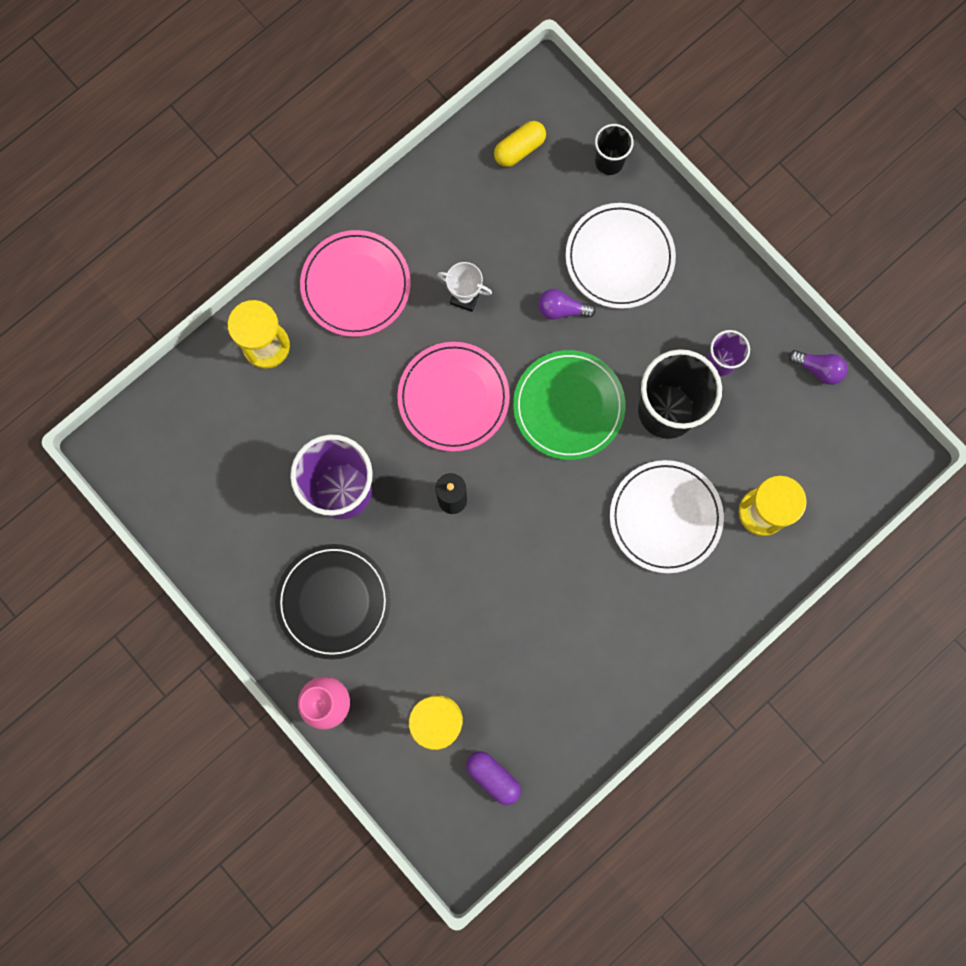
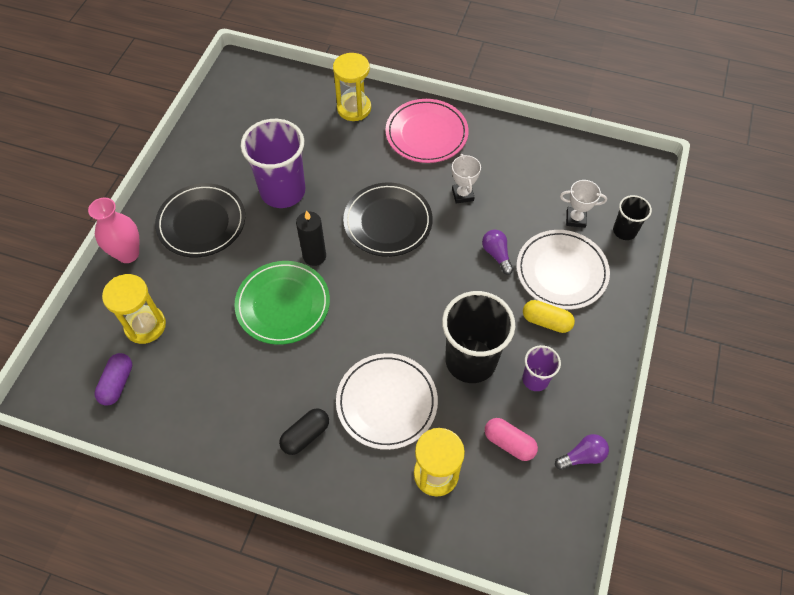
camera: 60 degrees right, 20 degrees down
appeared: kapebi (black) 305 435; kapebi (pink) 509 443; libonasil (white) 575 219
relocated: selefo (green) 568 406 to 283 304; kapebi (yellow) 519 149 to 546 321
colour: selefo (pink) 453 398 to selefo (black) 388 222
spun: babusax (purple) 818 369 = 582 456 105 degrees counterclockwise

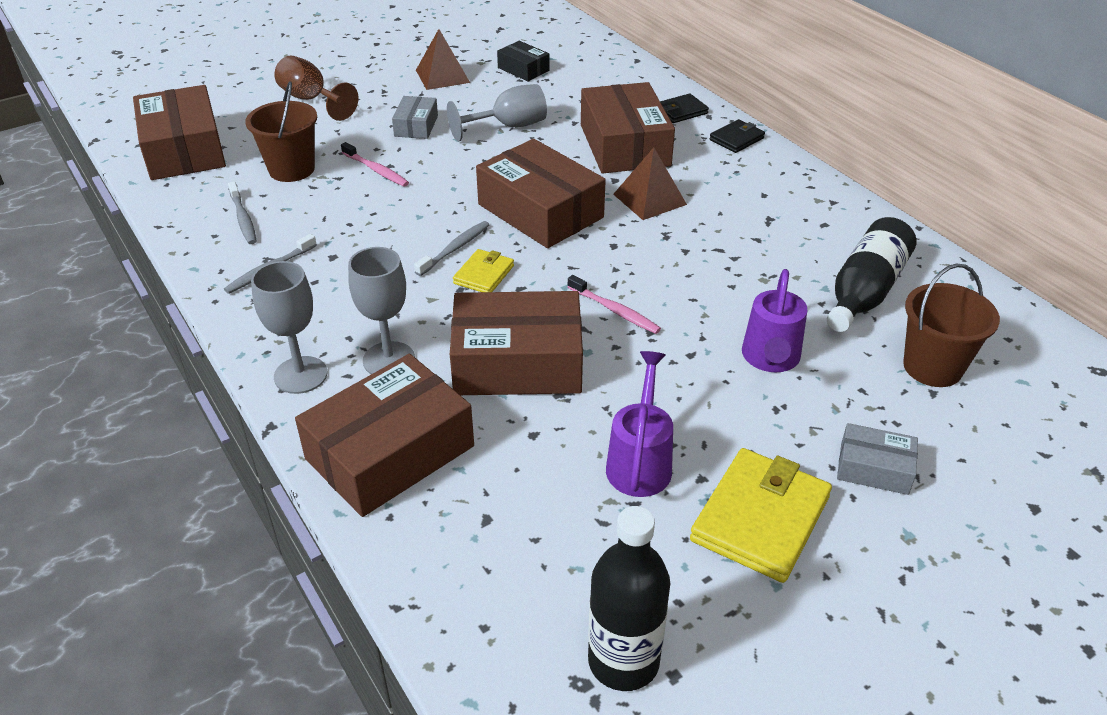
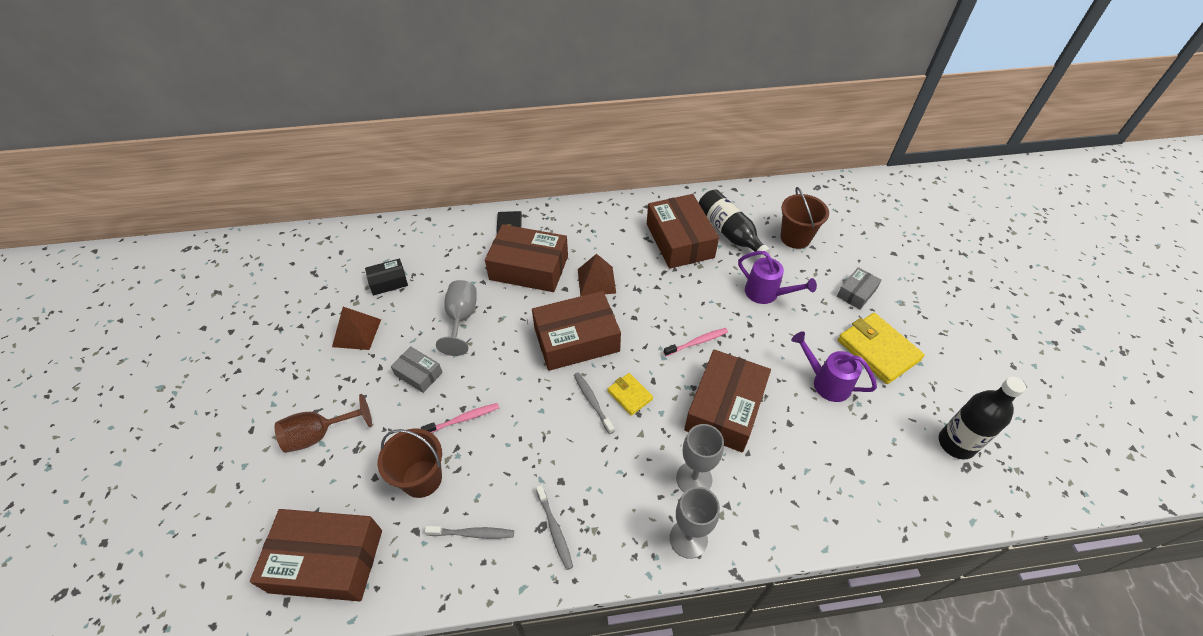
camera: 65 degrees left, 10 degrees up
missing: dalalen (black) 736 139
relocated: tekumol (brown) 390 452 to 679 240

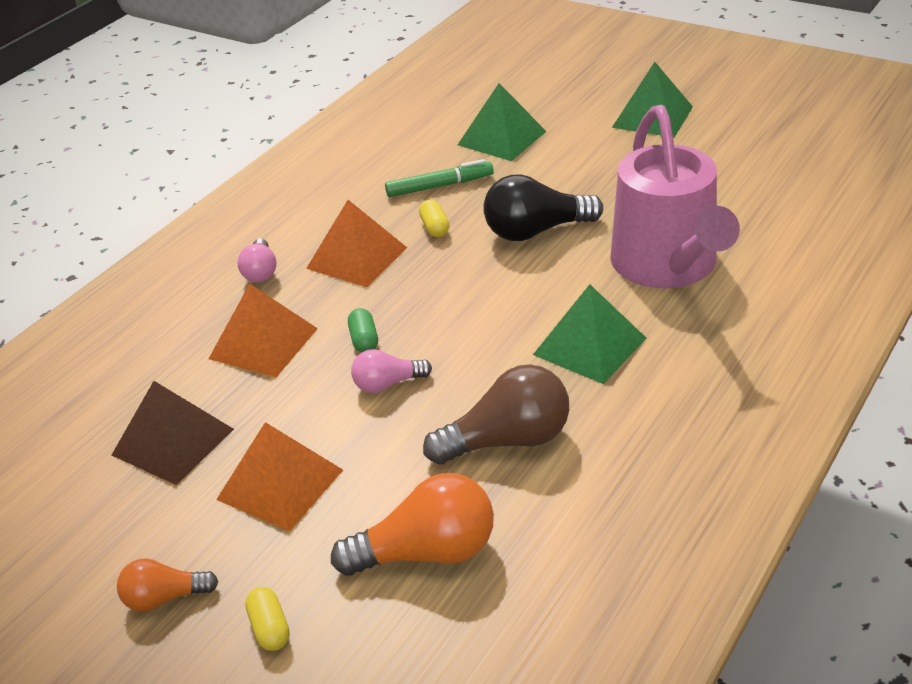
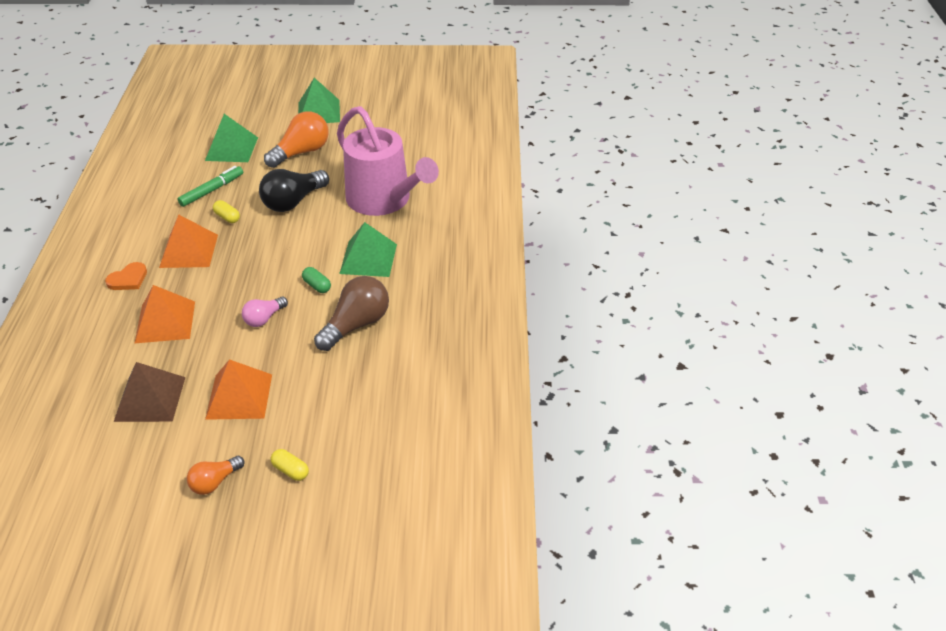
camera: 35 degrees left, 5 degrees up
relocated: babusax (orange) 427 552 to 302 152; kapebi (green) 364 340 to 317 286
exchanged: babusax (pink) 260 272 to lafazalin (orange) 128 279

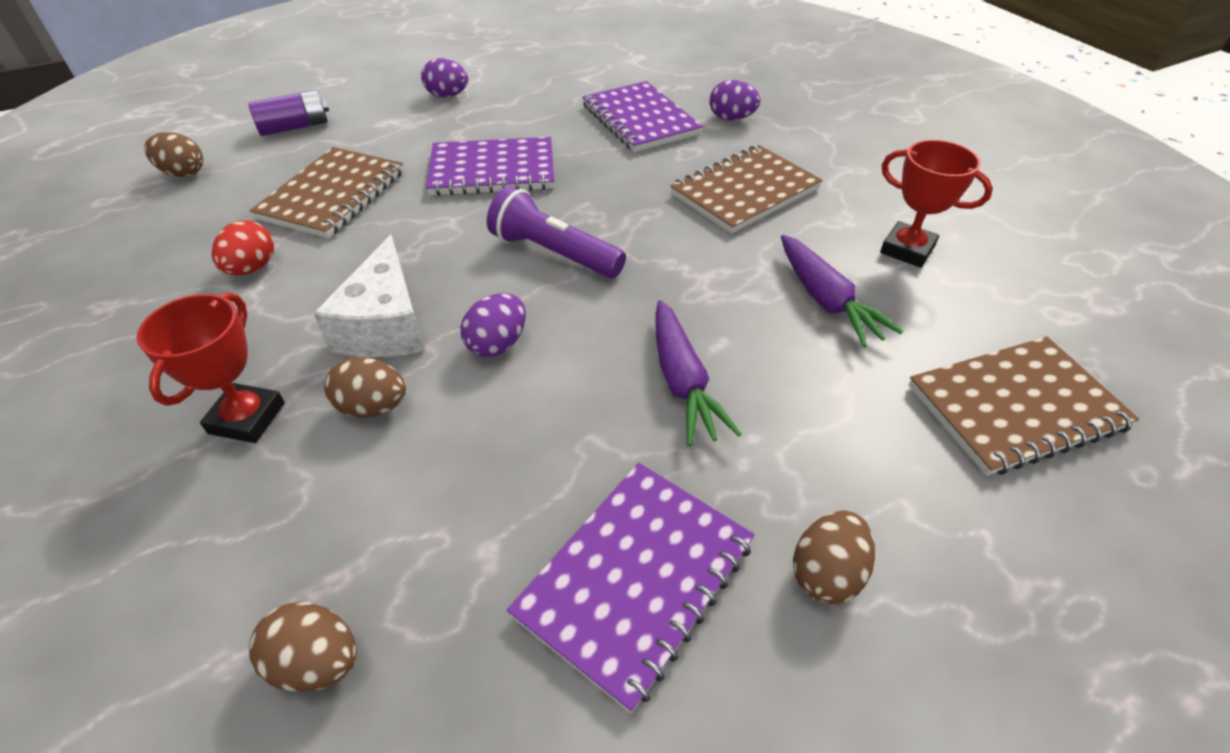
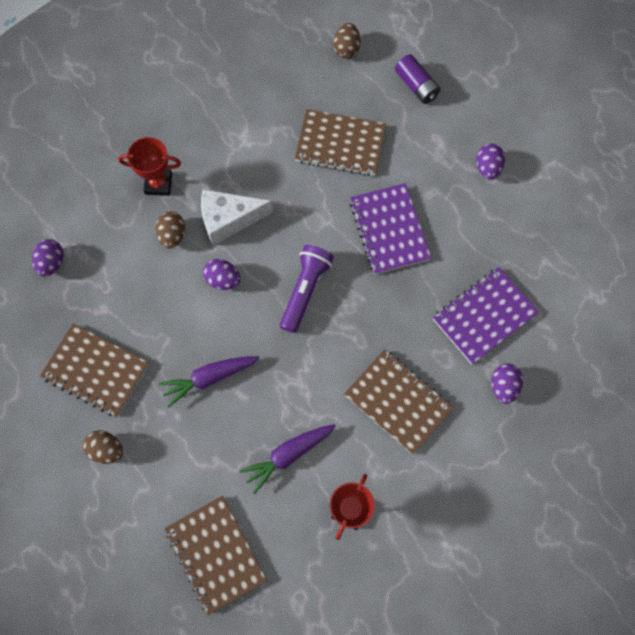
camera: 80 degrees right, 25 degrees up
missing: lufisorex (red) 252 268
colour: lufisorex (brown) 317 662 to lufisorex (purple) 51 263; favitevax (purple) 635 579 to favitevax (brown) 96 371

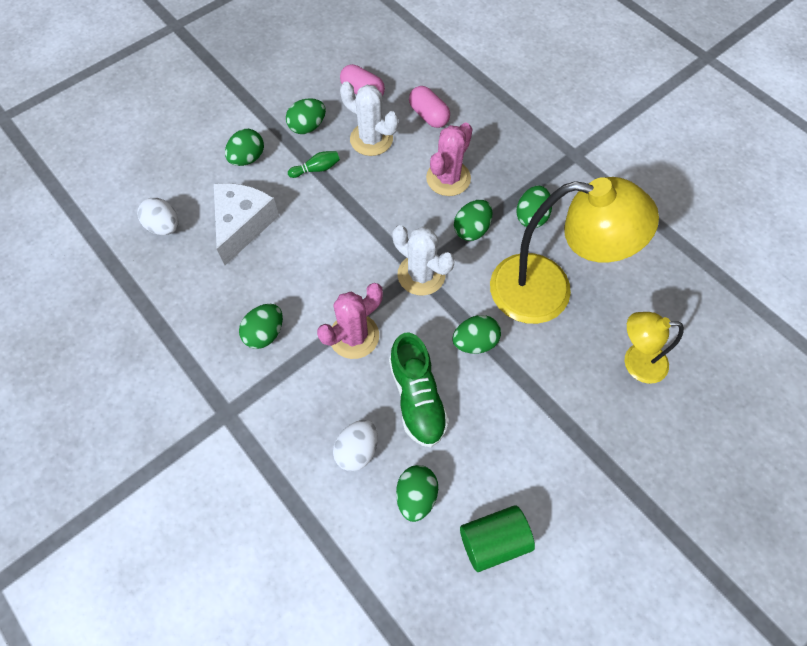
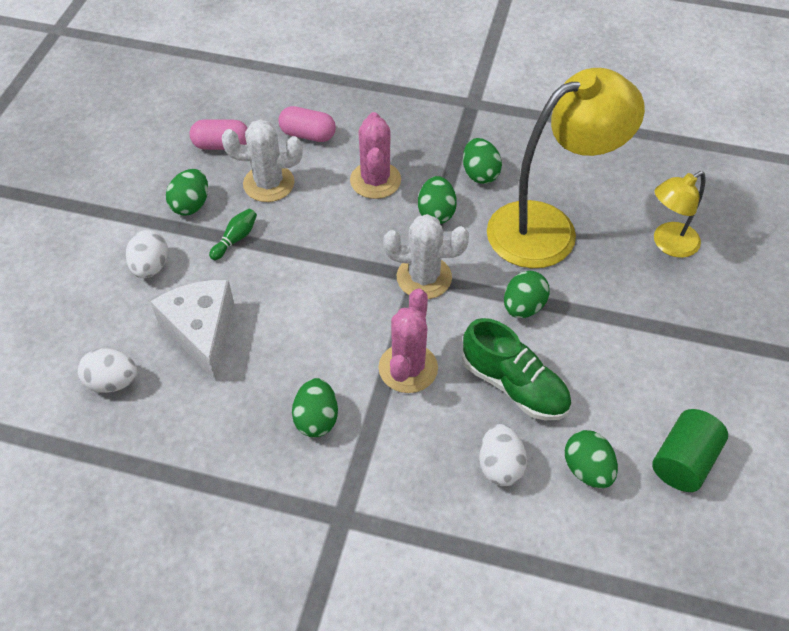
camera: 35 degrees left, 10 degrees down
colour: lufisorex (green) 247 158 to lufisorex (white) 150 267

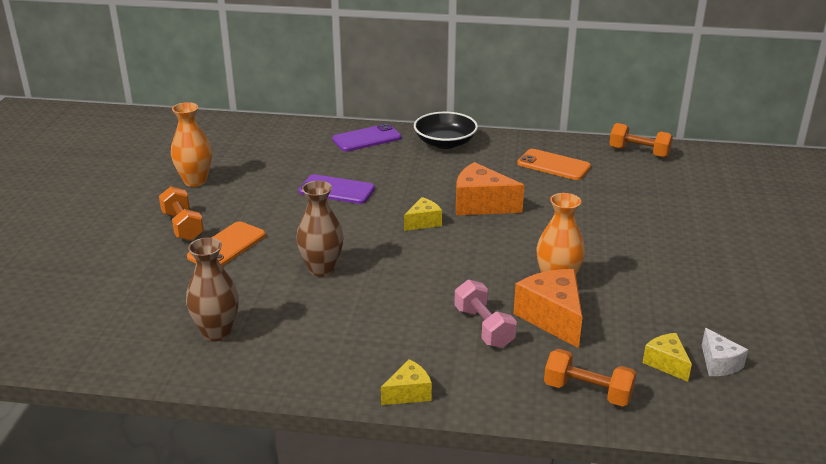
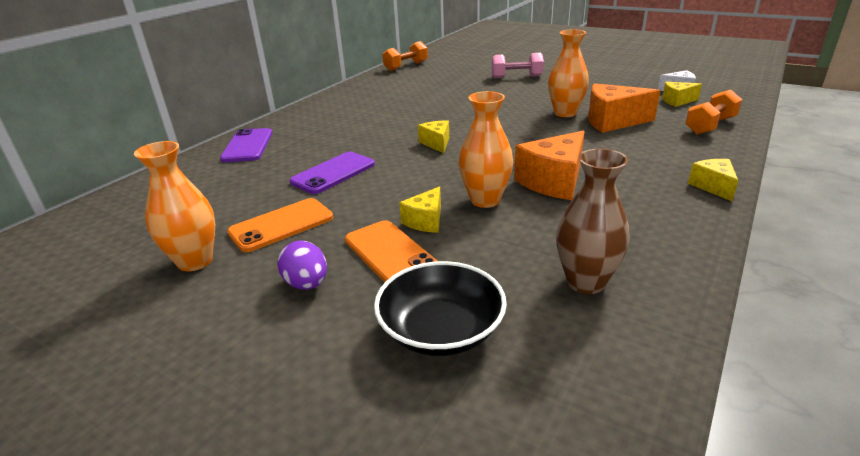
camera: 65 degrees left, 0 degrees up
appeared: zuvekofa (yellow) 425 221
relocated: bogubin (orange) 553 165 to 281 225; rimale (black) 445 143 to 441 330; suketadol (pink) 484 327 to 516 77; zuvekofa (orange) 481 205 to 553 181
exchanged: suketadol (orange) 183 226 to lufisorex (purple) 307 284
colour: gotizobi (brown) 322 269 to gotizobi (orange) 485 200

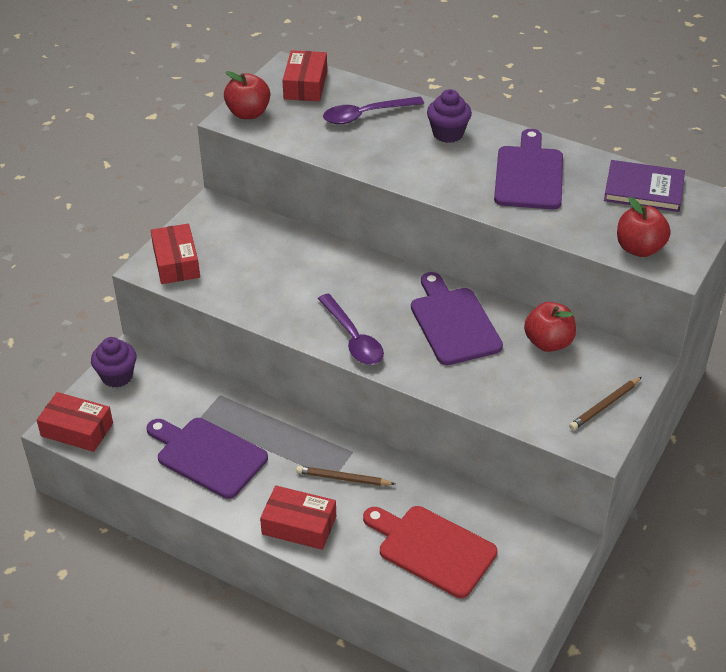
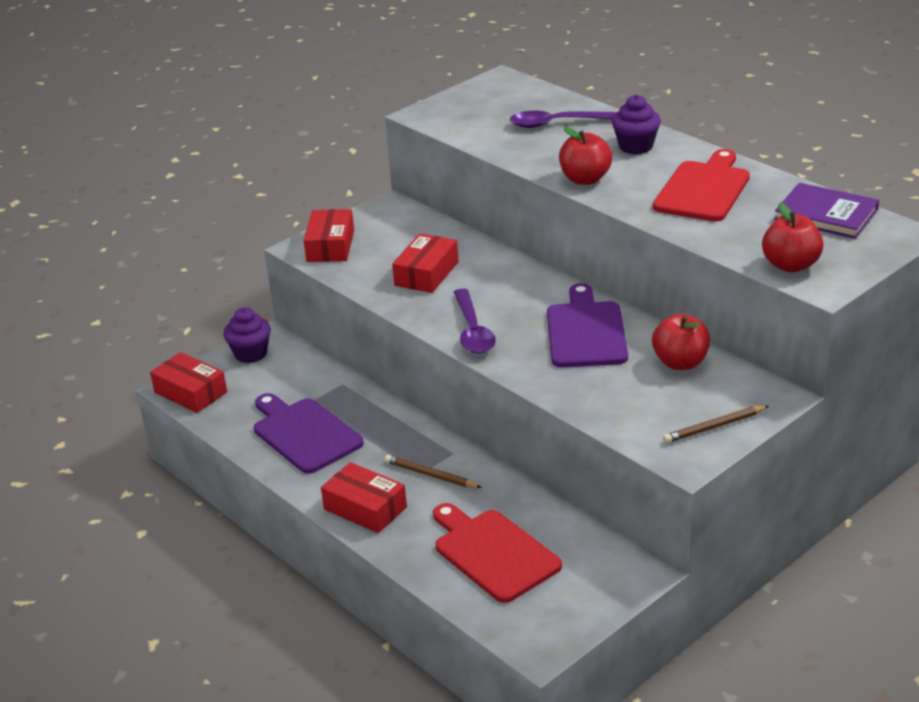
camera: 20 degrees right, 10 degrees down
relocated: tekumol (red) 305 85 to 426 273; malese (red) 248 113 to 585 179
colour: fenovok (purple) 528 175 to fenovok (red) 703 189

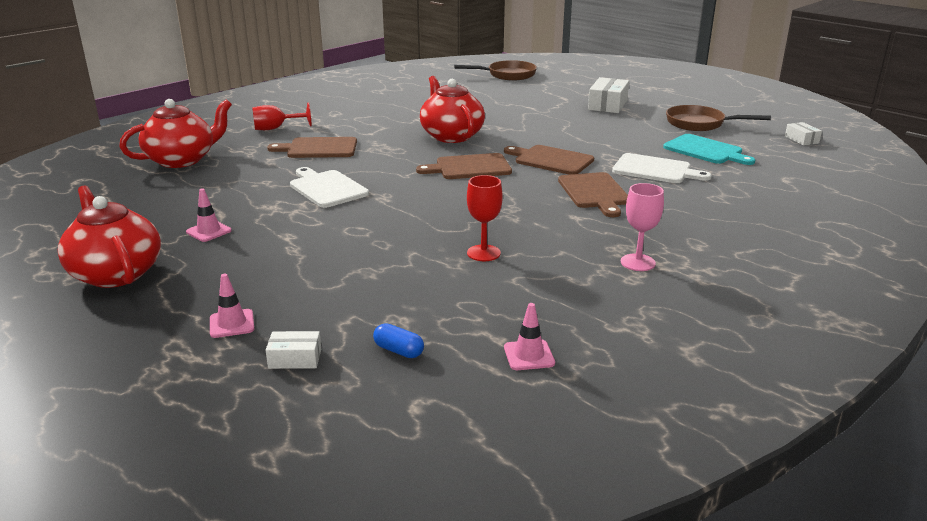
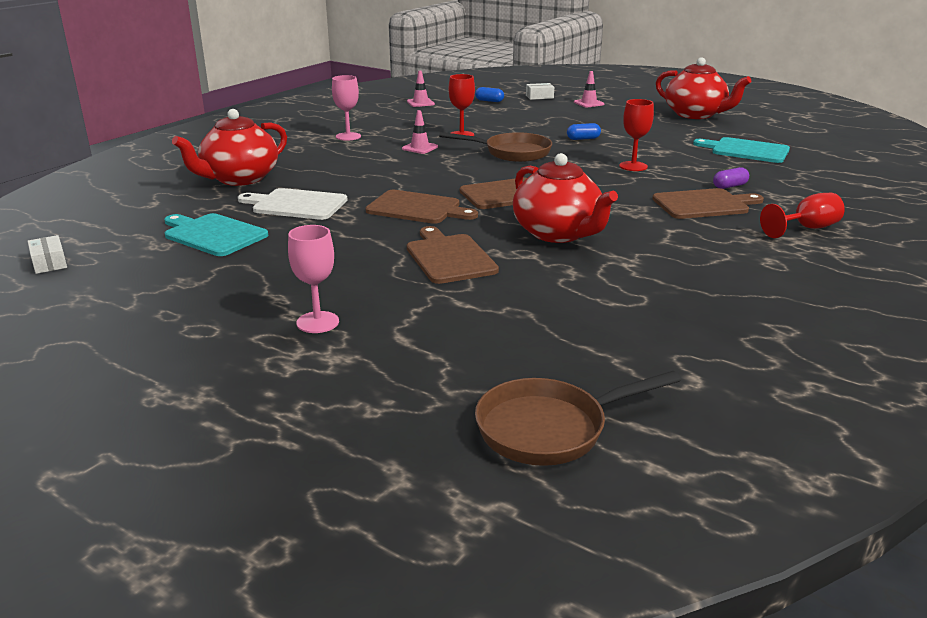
camera: 170 degrees right, 0 degrees up
appeared: kapebi (blue) 583 139; fenovok (turquoise) 746 150; kapebi (purple) 729 186
relocated: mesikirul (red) 182 160 to 239 179; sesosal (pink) 208 231 to 420 148; fenovok (brown) 594 192 to 449 257; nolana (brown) 700 124 to 512 153
exchanged: tekumol (white) 607 105 to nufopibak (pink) 317 322; fenovok (white) 326 188 to nufopibak (red) 633 166

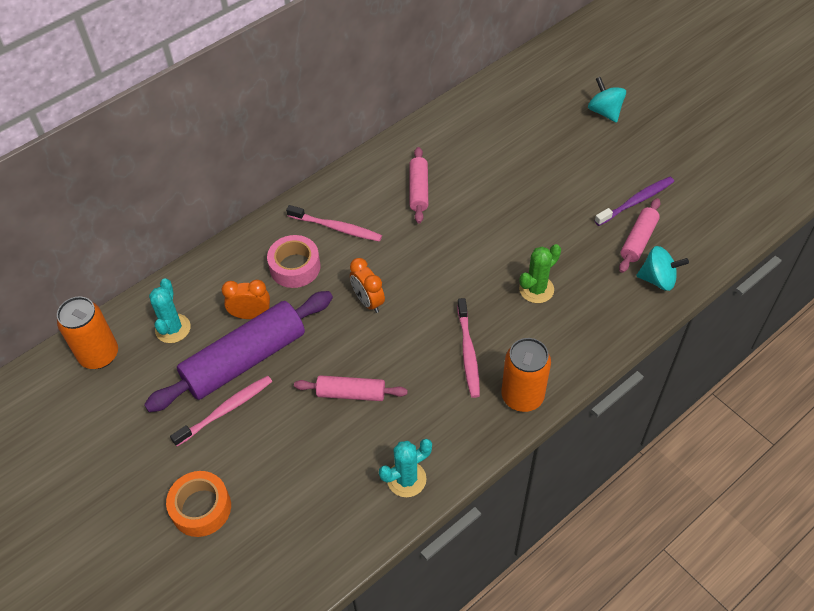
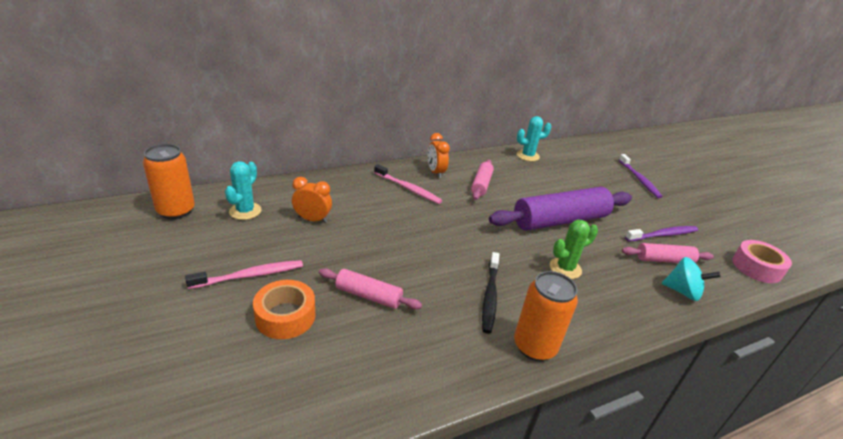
camera: 10 degrees right, 20 degrees down
relocated: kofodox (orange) 201 508 to 285 316; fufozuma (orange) 368 301 to 435 172; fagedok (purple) 245 359 to 560 220; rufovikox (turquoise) 406 479 to 528 156; kofodox (pink) 295 267 to 756 267
exchanged: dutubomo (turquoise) 604 112 to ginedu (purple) 639 179
colour: ginedu (pink) 468 352 to ginedu (black) 490 296
spun: fagedok (pink) 638 240 = 664 260 45 degrees clockwise

